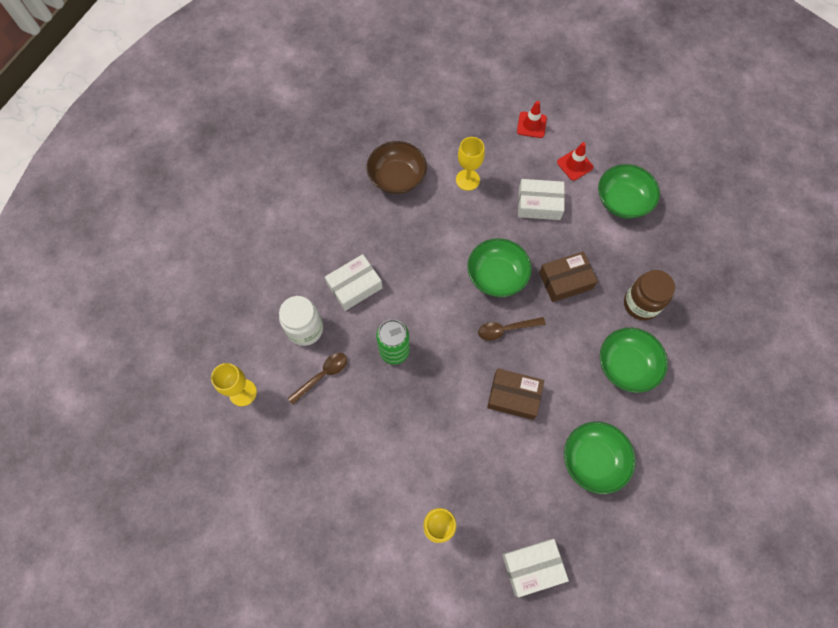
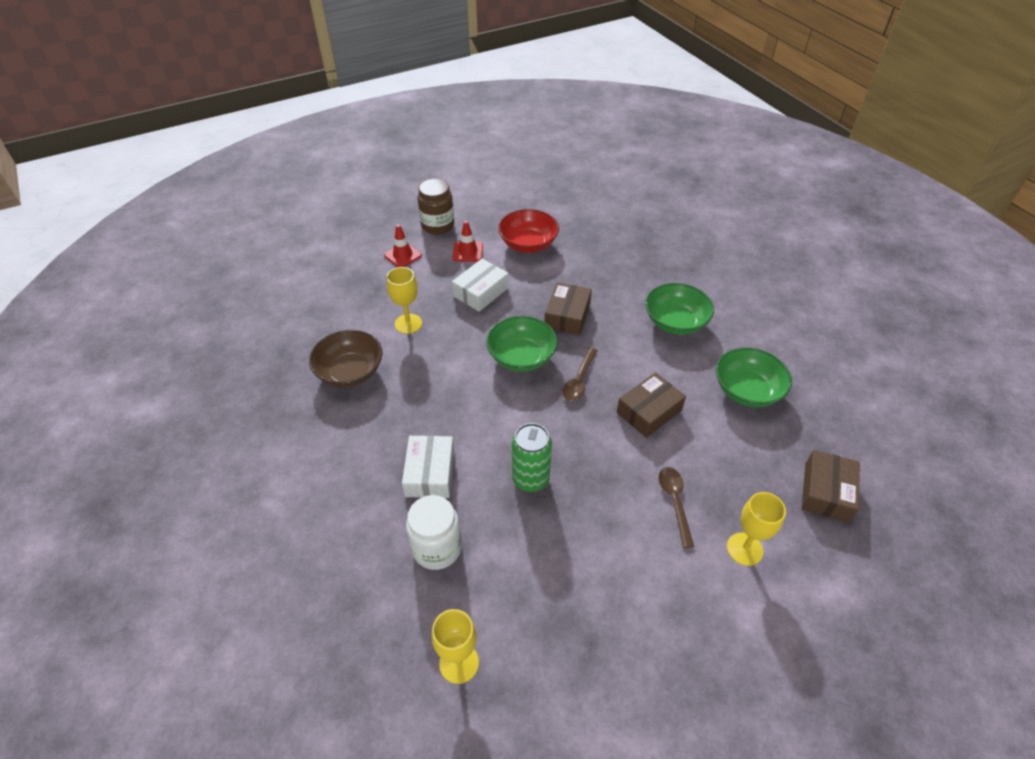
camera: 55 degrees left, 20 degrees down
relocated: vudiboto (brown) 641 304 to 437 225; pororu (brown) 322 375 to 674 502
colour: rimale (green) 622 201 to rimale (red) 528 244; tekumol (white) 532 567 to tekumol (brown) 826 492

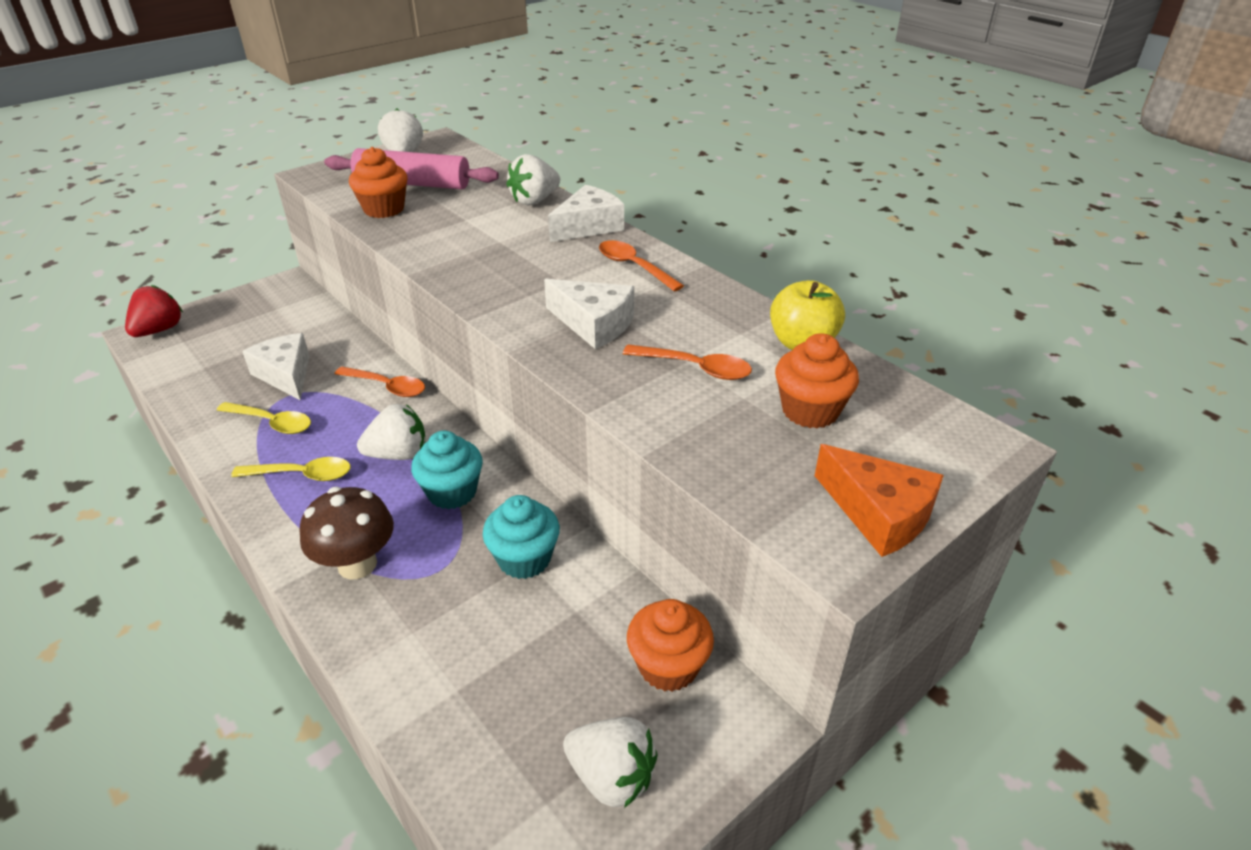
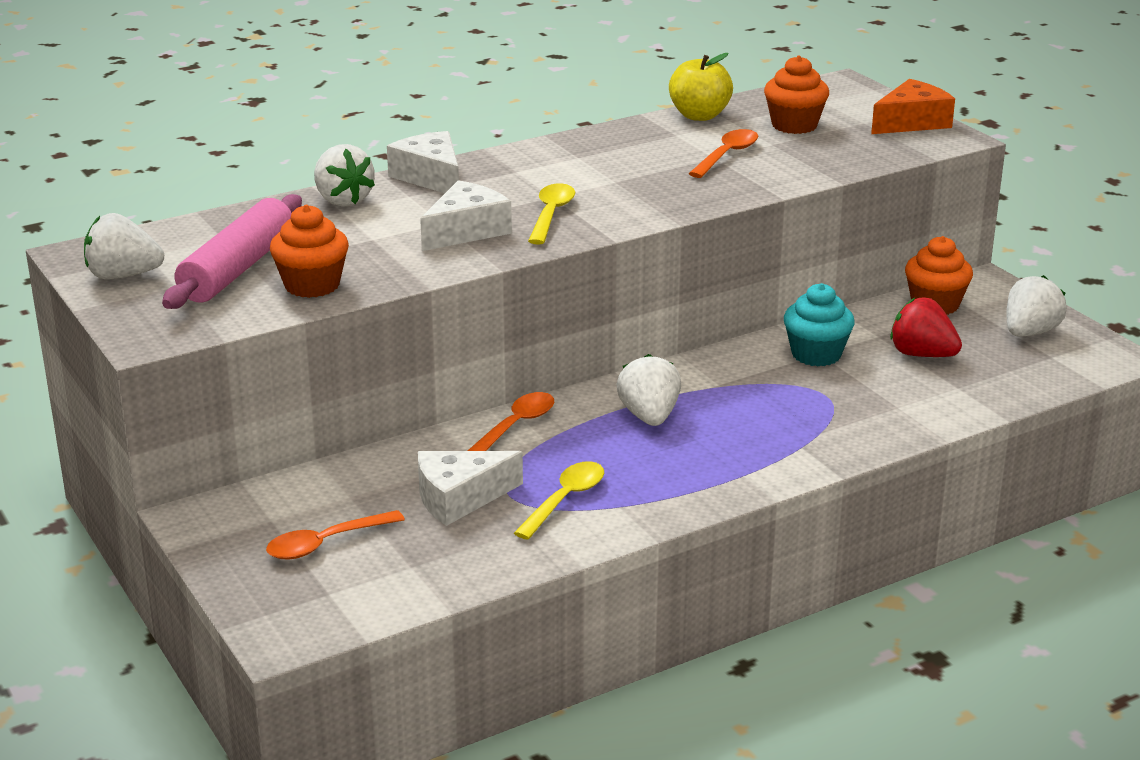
camera: 80 degrees left, 10 degrees down
missing: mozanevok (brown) 357 564; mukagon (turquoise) 452 492
relocated: pororu (orange) 633 266 to 325 543; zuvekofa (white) 594 324 to 466 231; pororu (yellow) 302 475 to 551 214; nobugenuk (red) 159 330 to 922 355

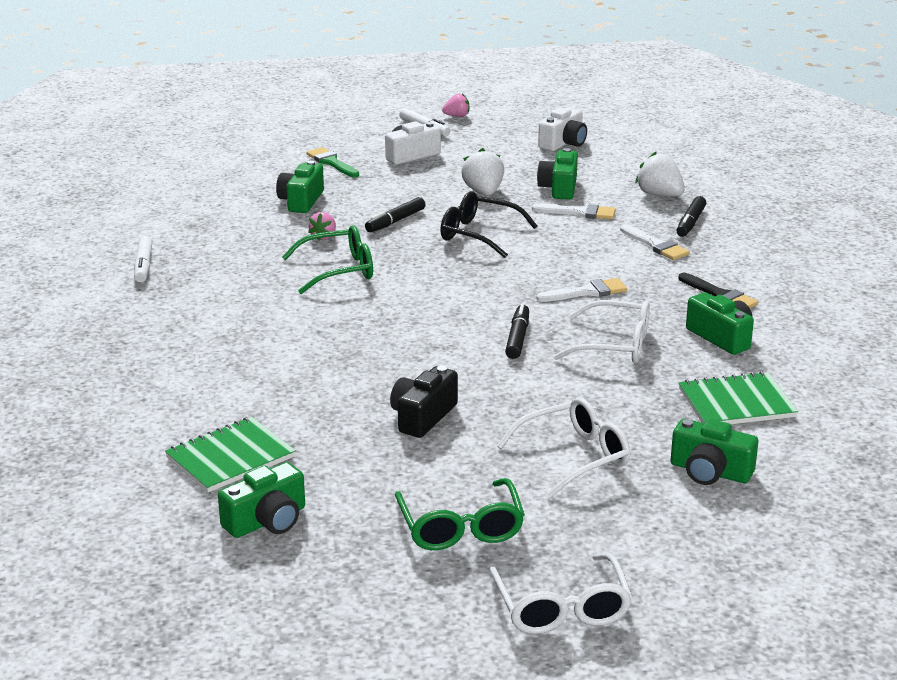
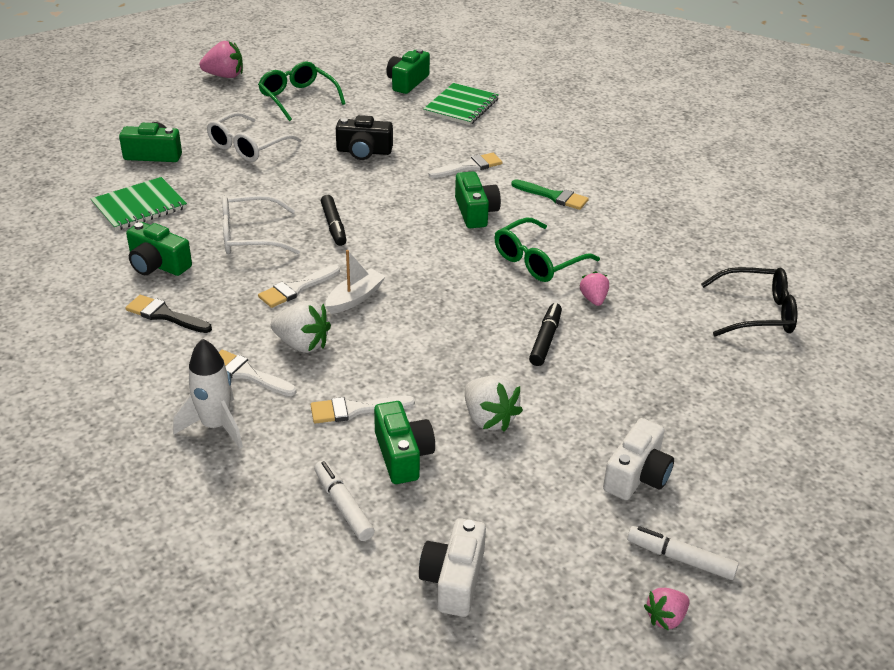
camera: 155 degrees right, 10 degrees up
appeared: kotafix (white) 355 298; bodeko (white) 469 166
relocated: nobugenuk (white) 659 195 to 302 344; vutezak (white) 143 265 to 343 506; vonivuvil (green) 301 201 to 475 212; bodeko (green) 331 162 to 553 196; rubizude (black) 478 234 to 757 313
exchanged: vutezak (black) 690 223 to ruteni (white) 215 426; rubizude (white) 561 608 to nobugenuk (pink) 224 76
spun: vonivuvil (black) 423 417 = 364 151 90 degrees clockwise

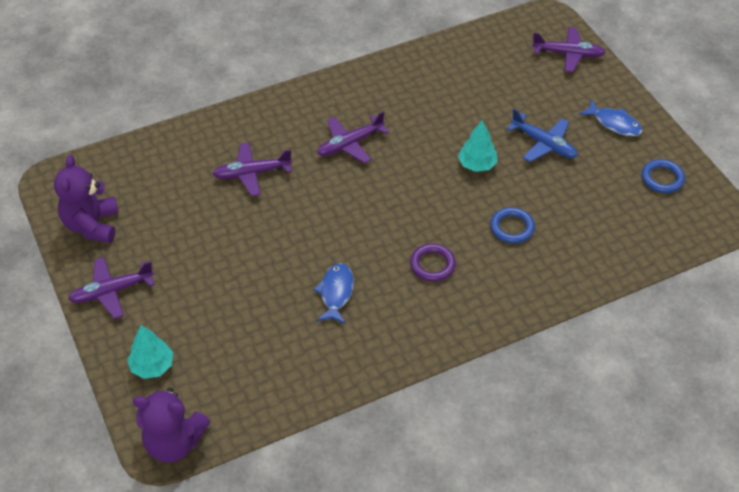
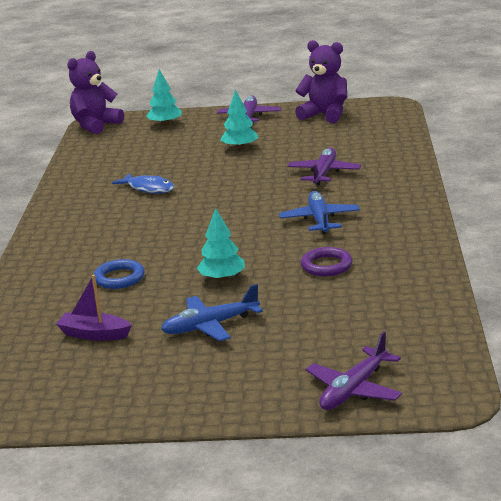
camera: 120 degrees right, 25 degrees down
missing: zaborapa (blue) 614 123; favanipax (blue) 662 178
appeared: kotafix (purple) 94 334; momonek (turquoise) 240 148
relocated: favanipax (purple) 432 265 to 326 266
colour: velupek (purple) 350 144 to velupek (blue) 320 220

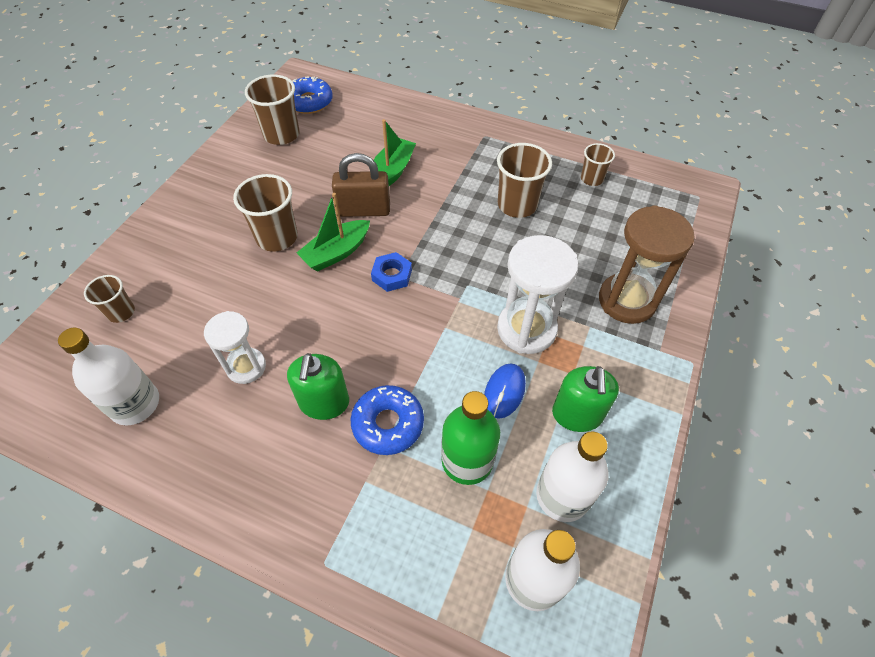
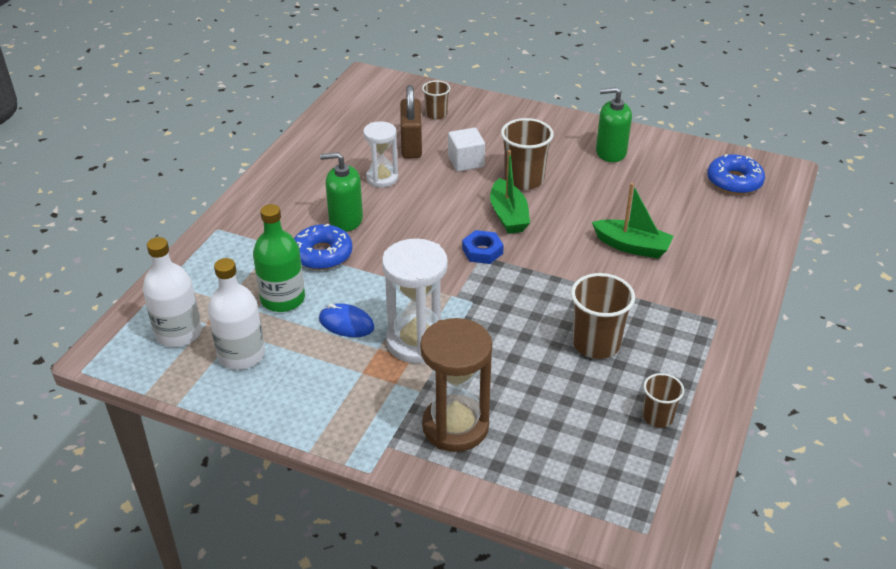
camera: 90 degrees right, 15 degrees down
missing: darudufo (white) 135 404; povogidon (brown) 281 134
appeared: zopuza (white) 466 162
relocated: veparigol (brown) 364 210 to 411 145; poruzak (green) 577 414 to 610 152
spun: kotafix (green) 336 252 = 508 215 150 degrees counterclockwise

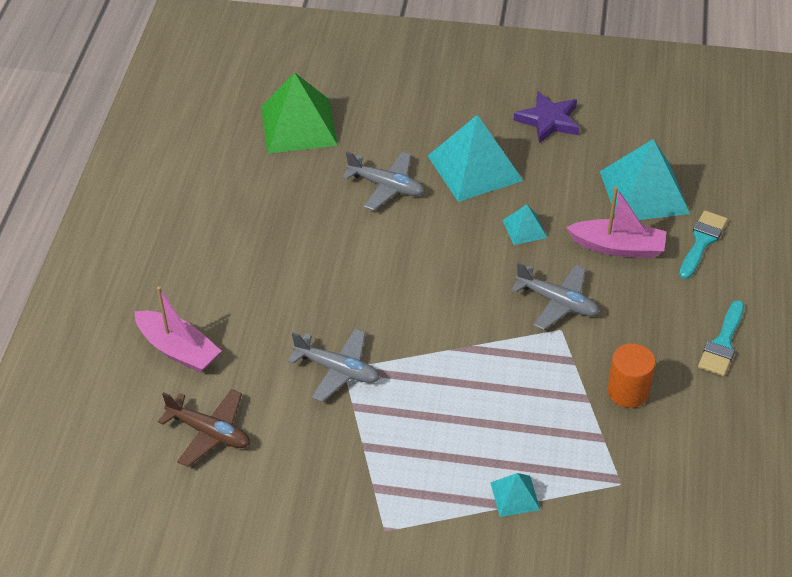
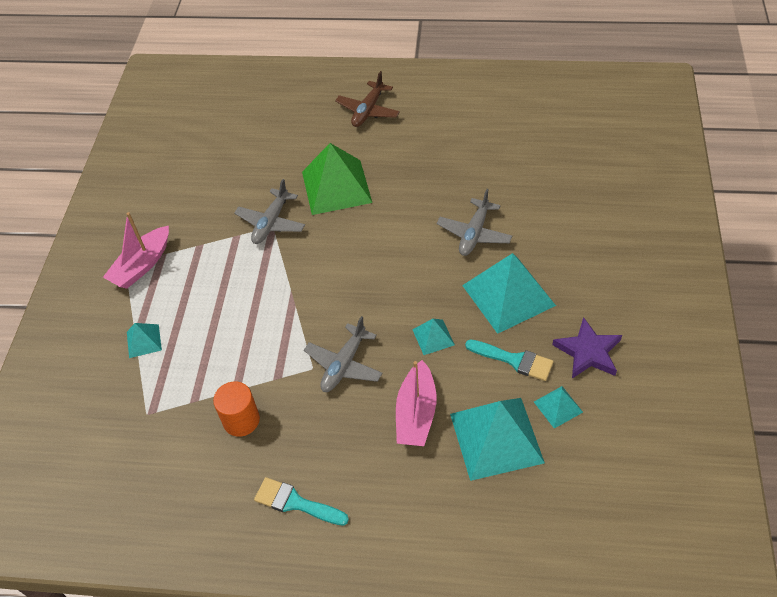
camera: 90 degrees right, 5 degrees up
appeared: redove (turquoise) 558 407
relocated: kotafix (pink) 178 350 to 142 265; redove (green) 298 126 to 336 187; velupek (brown) 209 432 to 368 110; bodeko (turquoise) 702 241 to 514 360

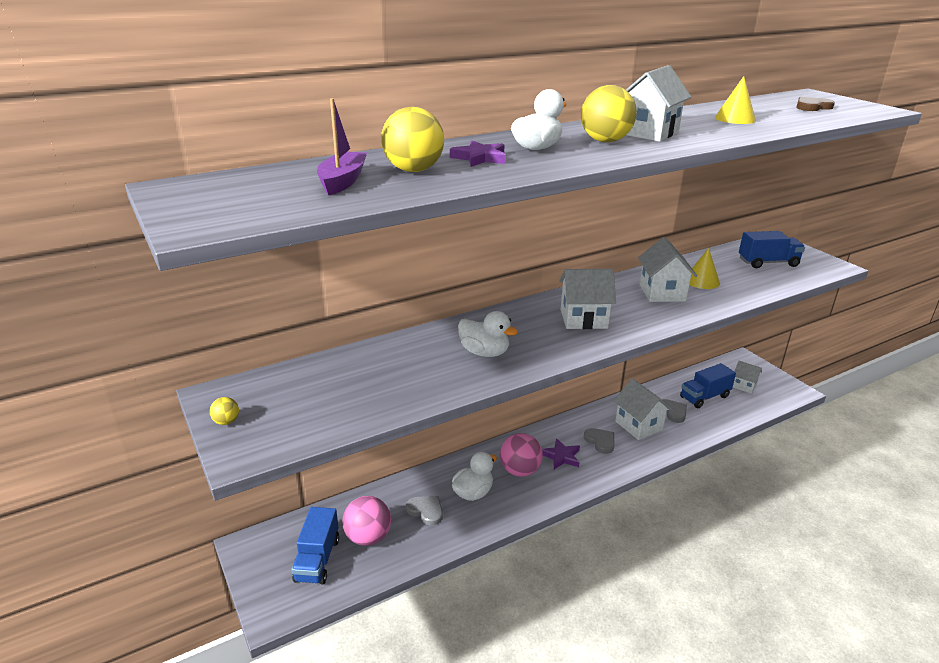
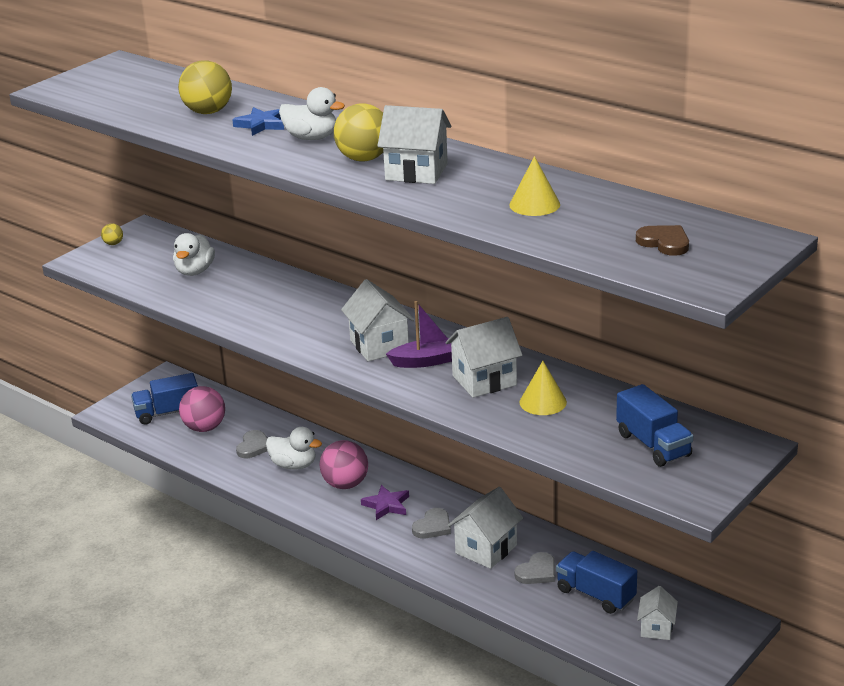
camera: 70 degrees right, 0 degrees up
relocated: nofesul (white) 484 352 to 195 271; kotafix (purple) 342 181 to 427 361
colour: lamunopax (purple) 480 158 to lamunopax (blue) 261 124

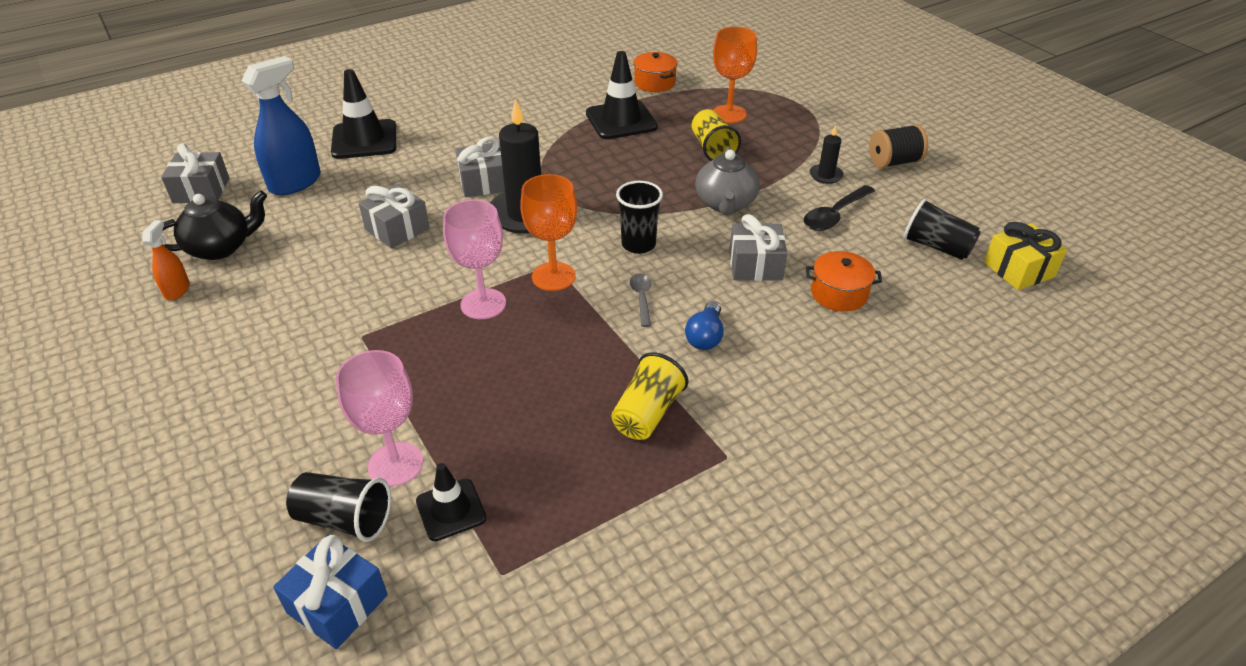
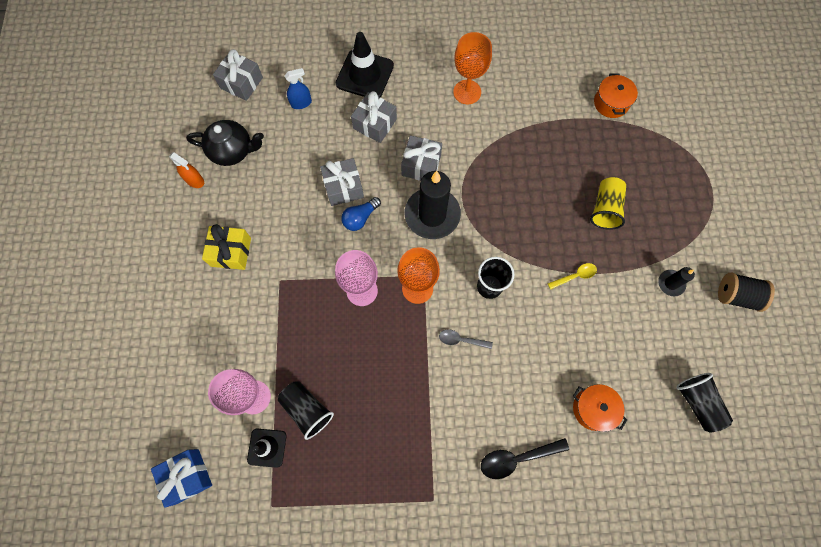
camera: 30 degrees right, 30 degrees up
missing: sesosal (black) 621 120; povogidon (yellow) 647 413
relocated: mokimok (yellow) 1019 270 to 231 252; povogidon (black) 344 519 to 307 409; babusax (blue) 705 336 to 360 218; mokimok (grey) 755 265 to 375 124; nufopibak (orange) 729 114 to 467 92; pororu (black) 834 215 to 517 458
exchanged: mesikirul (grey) 725 204 to pororu (yellow) 575 276
spun: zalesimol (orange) 177 290 = 195 180 90 degrees clockwise; pororu (grey) 641 298 = 461 340 105 degrees counterclockwise
size: zalesimol (blue) 295 182 = 301 103 x0.52

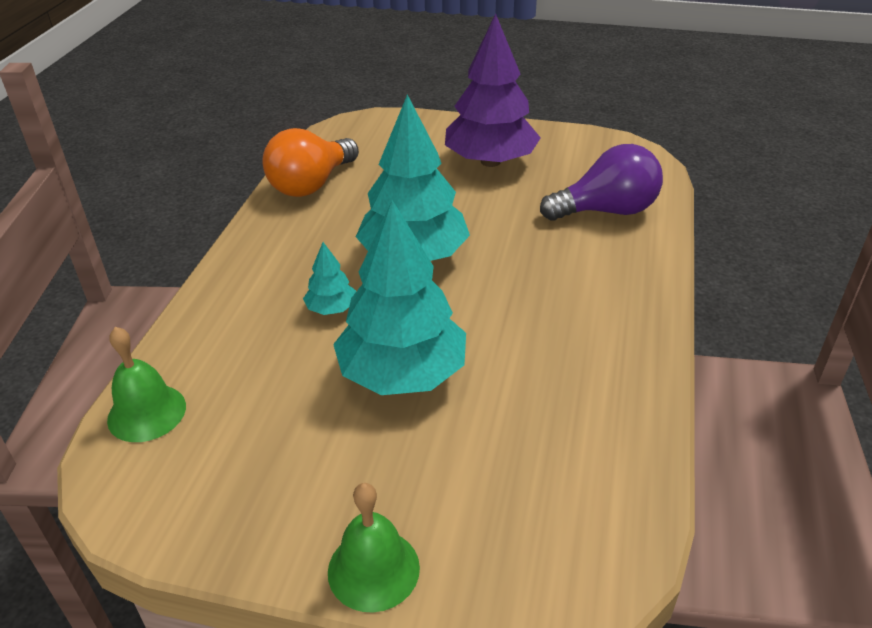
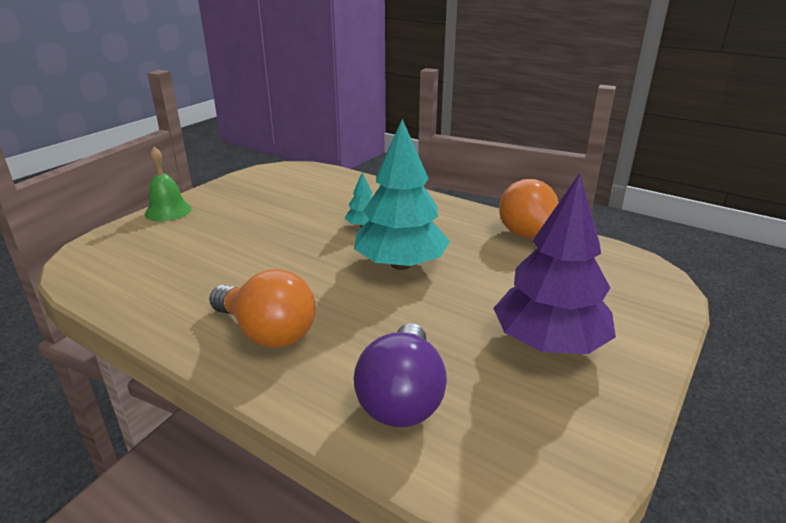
camera: 110 degrees right, 10 degrees down
missing: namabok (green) 147 412; momonek (turquoise) 402 374
appeared: babusax (orange) 267 332

